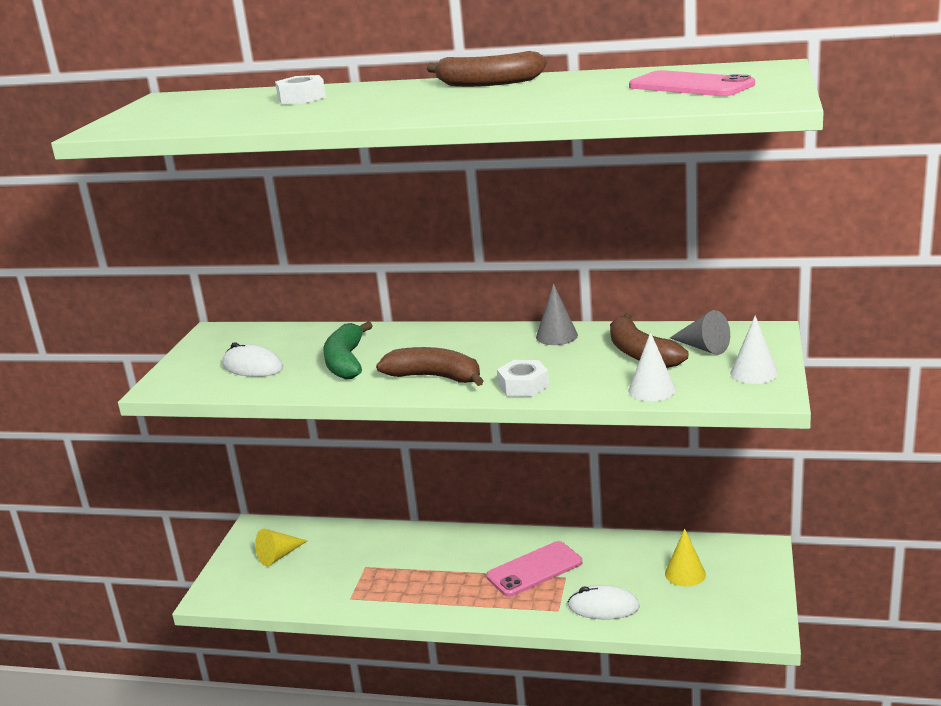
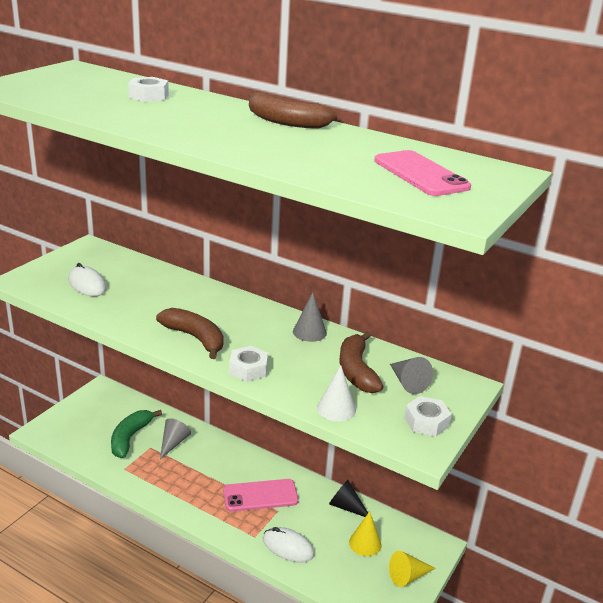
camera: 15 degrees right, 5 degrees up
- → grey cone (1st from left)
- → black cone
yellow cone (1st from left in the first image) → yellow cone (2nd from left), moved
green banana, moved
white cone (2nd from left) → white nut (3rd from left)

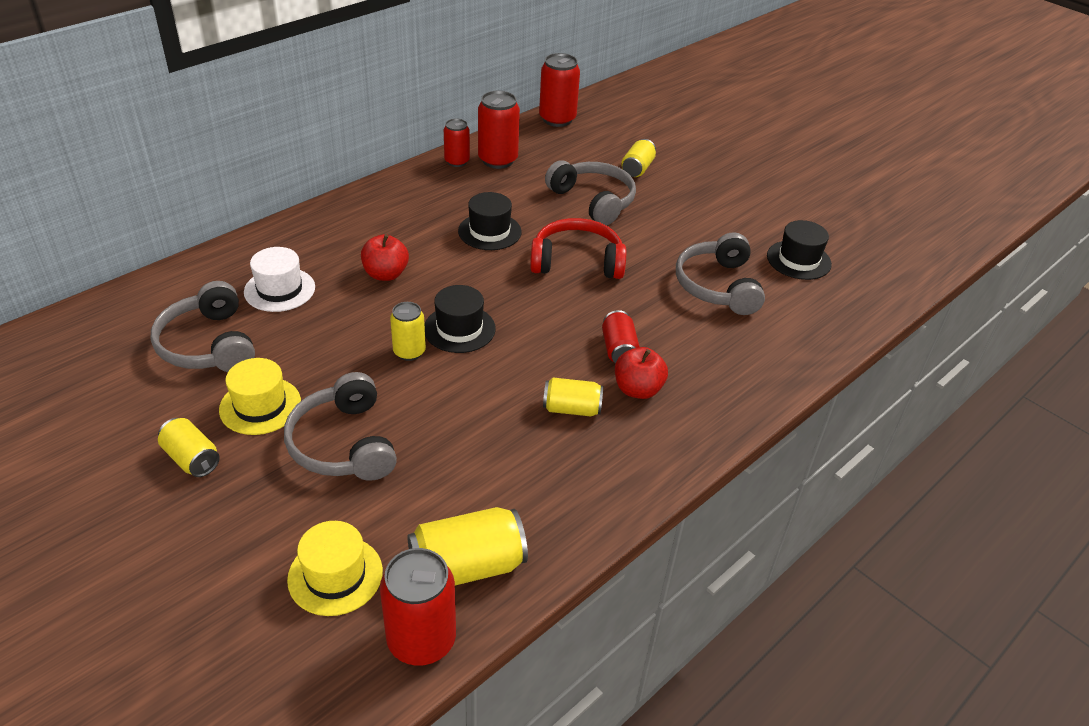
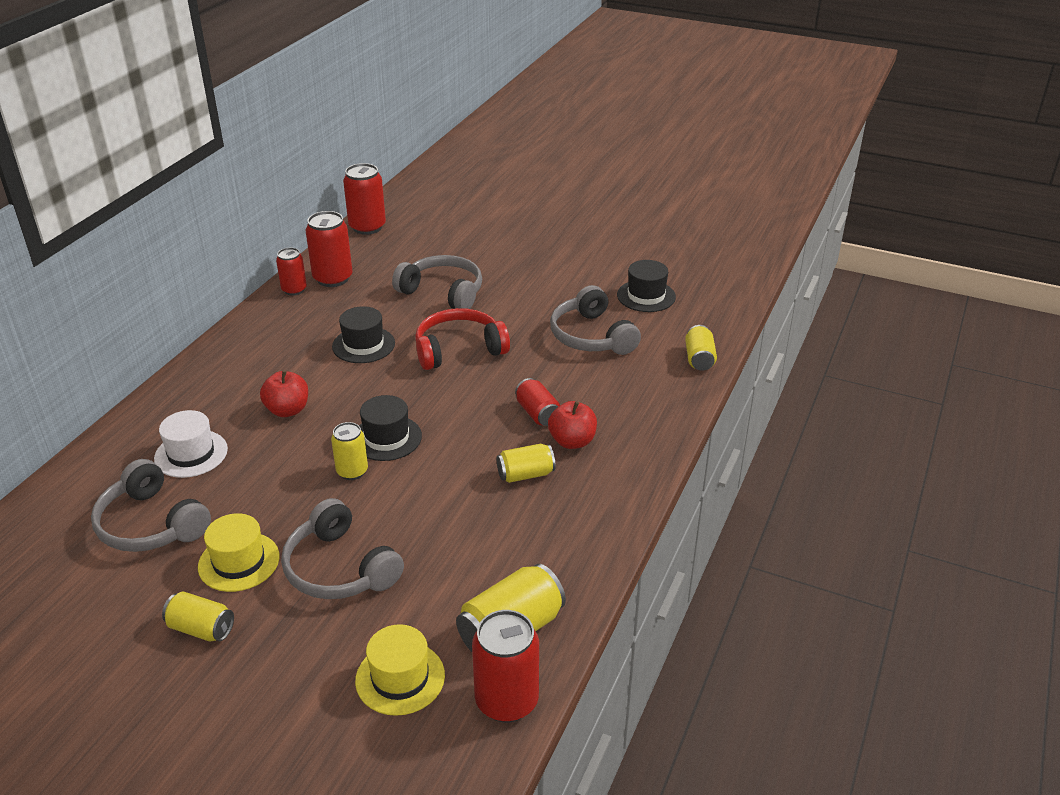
camera: 20 degrees left, 5 degrees down
yellow can (5th from left), moved

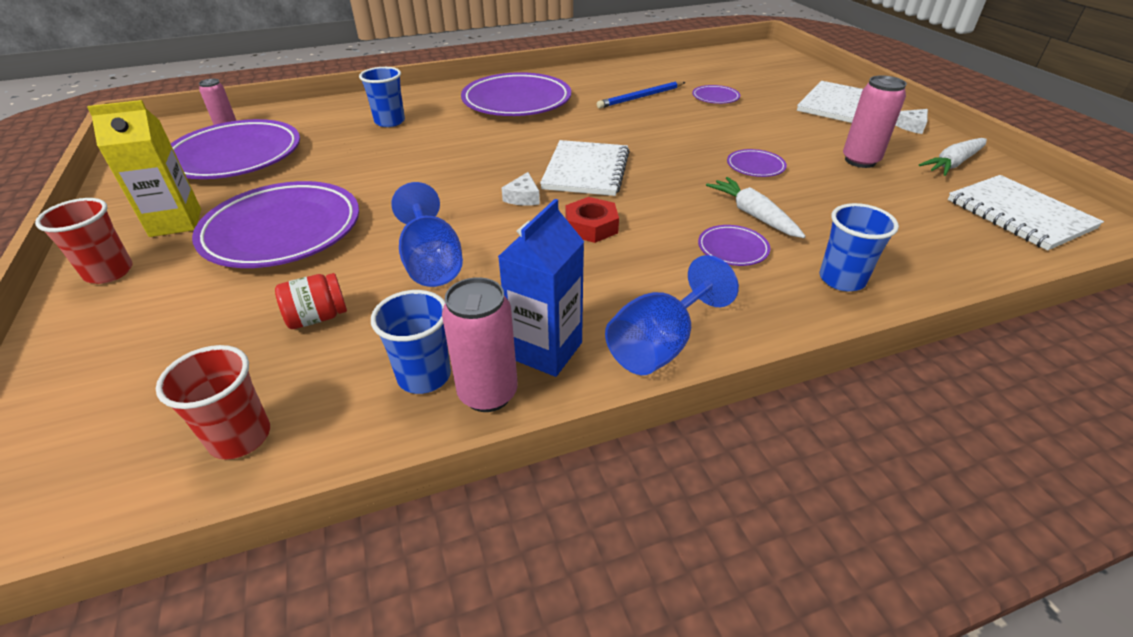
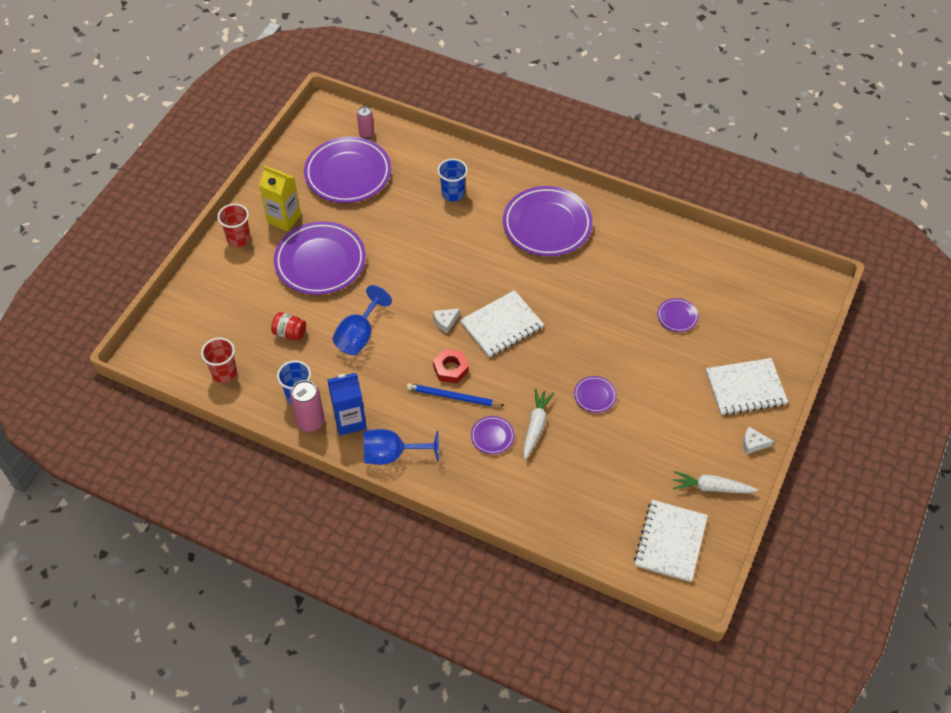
camera: 45 degrees right, 15 degrees up
blue cup (3rd from left) → -
pink can (3rd from left) → -
blue pencil, moved

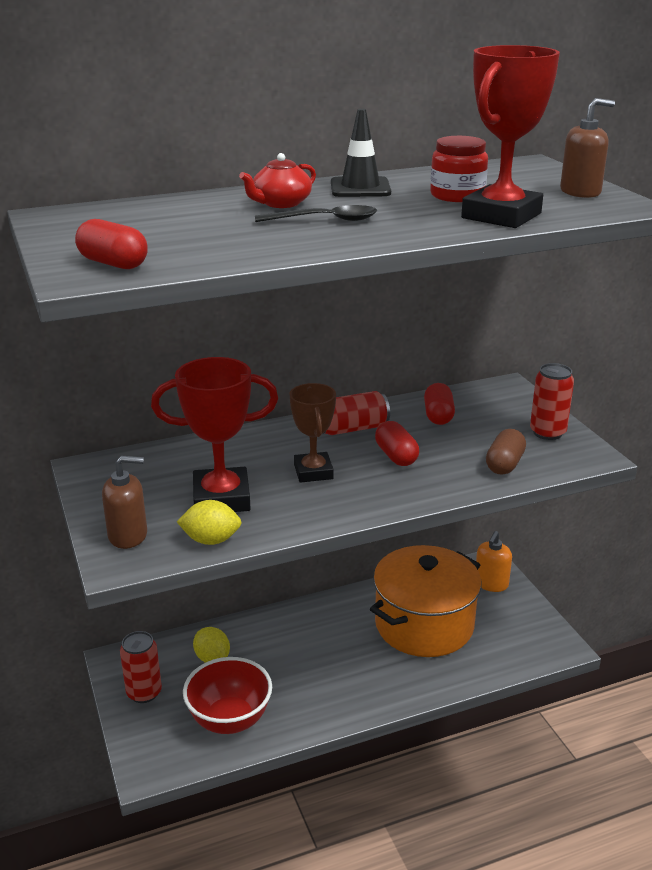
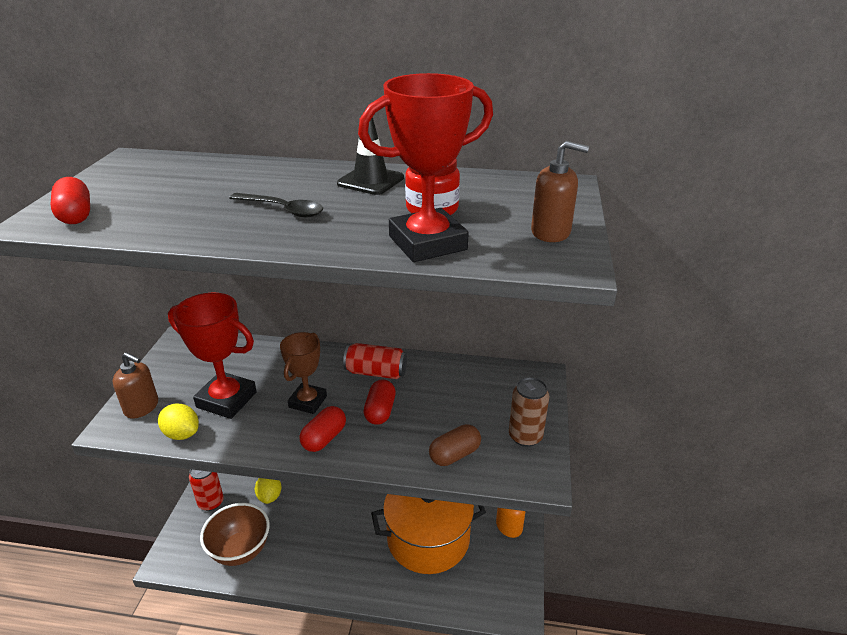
camera: 30 degrees right, 5 degrees up
red teapot → -
red capsule (3rd from left in the first image) → red capsule (2nd from left), moved
red bowl → brown bowl
red can (3rd from left) → brown can

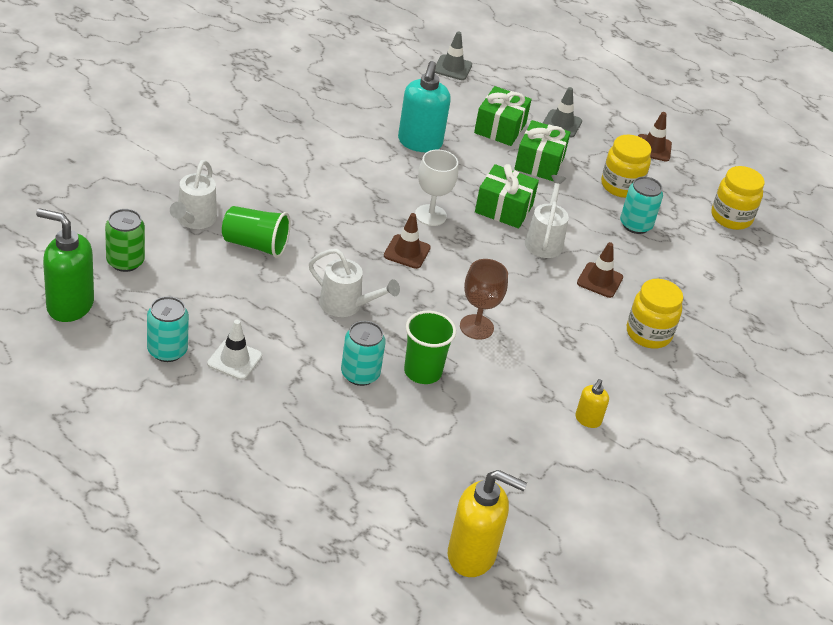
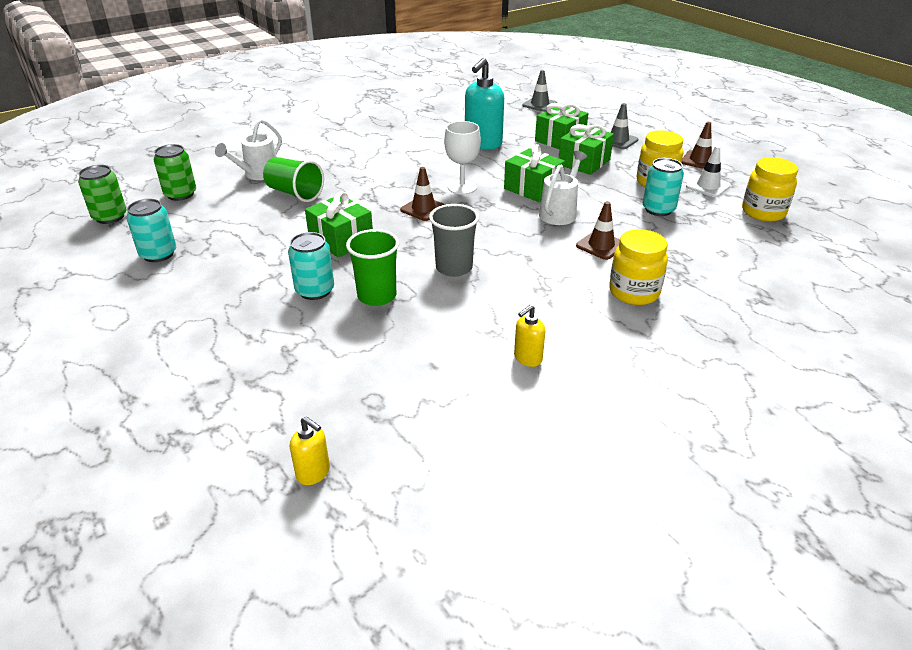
camera: 25 degrees right, 5 degrees down
white traffic cone, moved
green soap dispenser → green can (1st from left)
white watering can (2nd from left) → green gift (1st from left)
brown goblet → grey cup
yellow soap dispenser (1st from left), x0.51

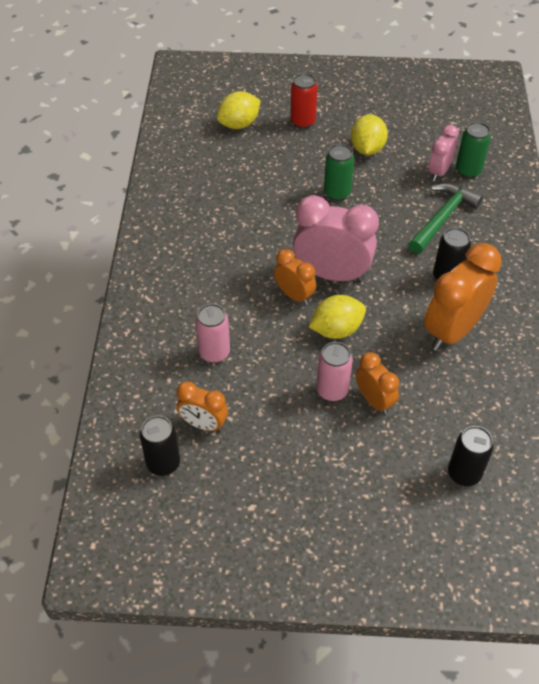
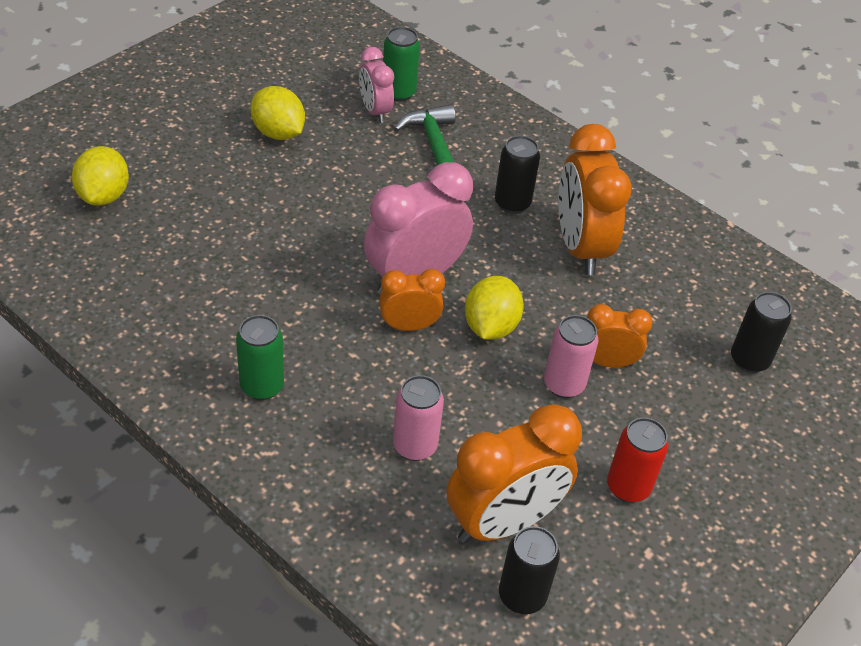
camera: 55 degrees left, 5 degrees down
red can, moved
green can (1st from left), moved
orange clock (1st from left in the first image) → orange clock (2nd from left), x1.80

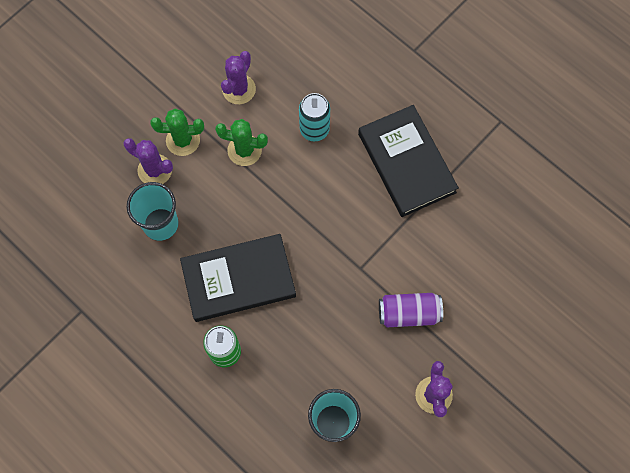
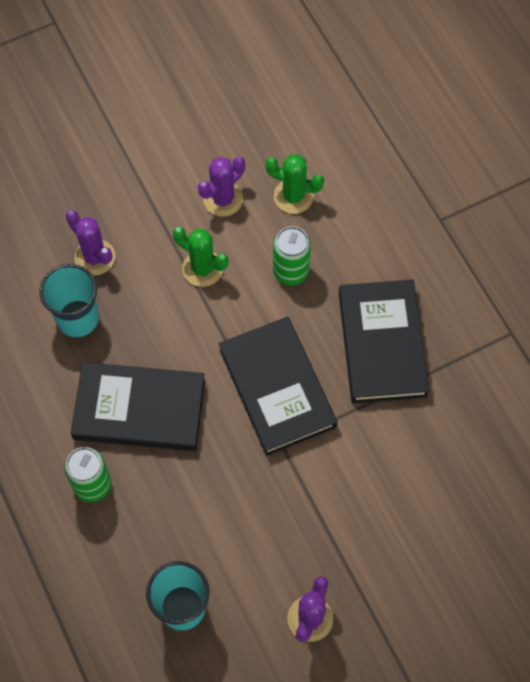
camera: 20 degrees right, 5 degrees down
purple can → -
- → black book (2nd from left)
green cactus (1st from left in the first image) → green cactus (2nd from left), moved
turquoise can → green can (2nd from left)

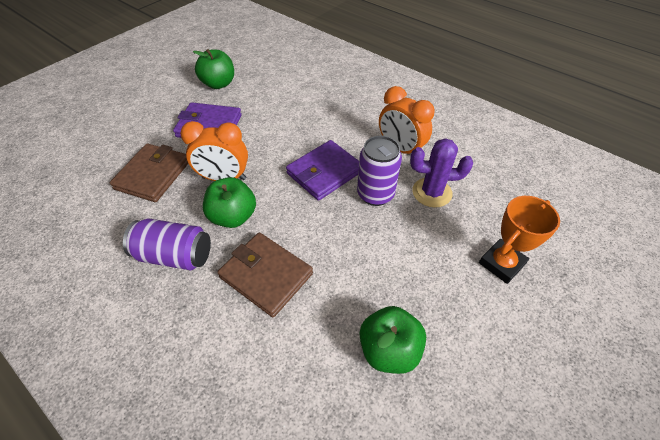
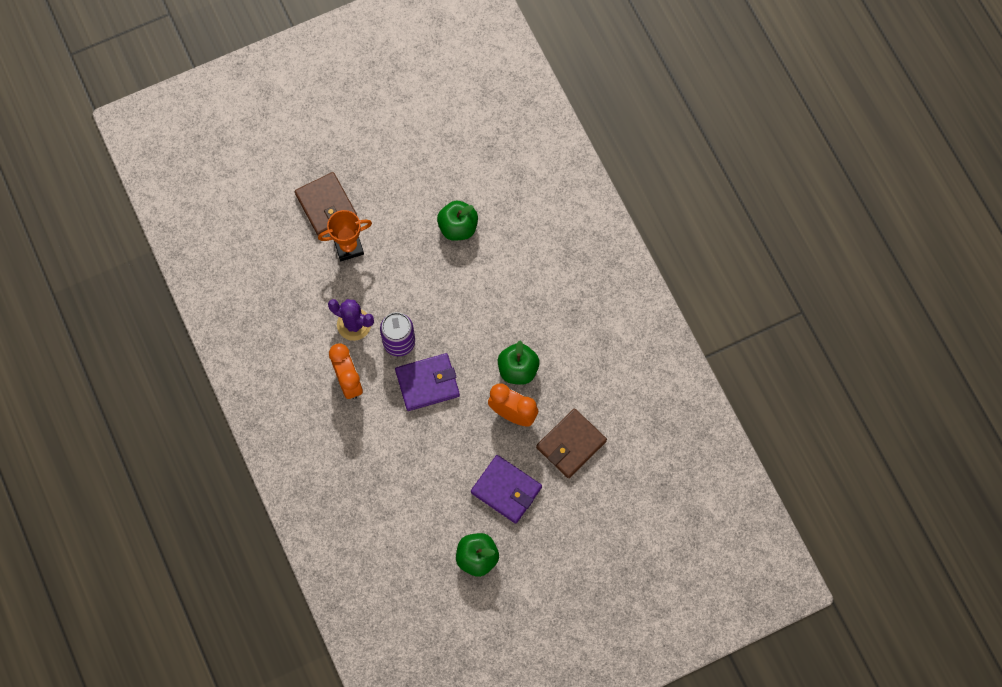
camera: 155 degrees left, 20 degrees up
purple can (1st from left) → -
brown wallet (2nd from left in the first image) → brown wallet (1st from left), moved

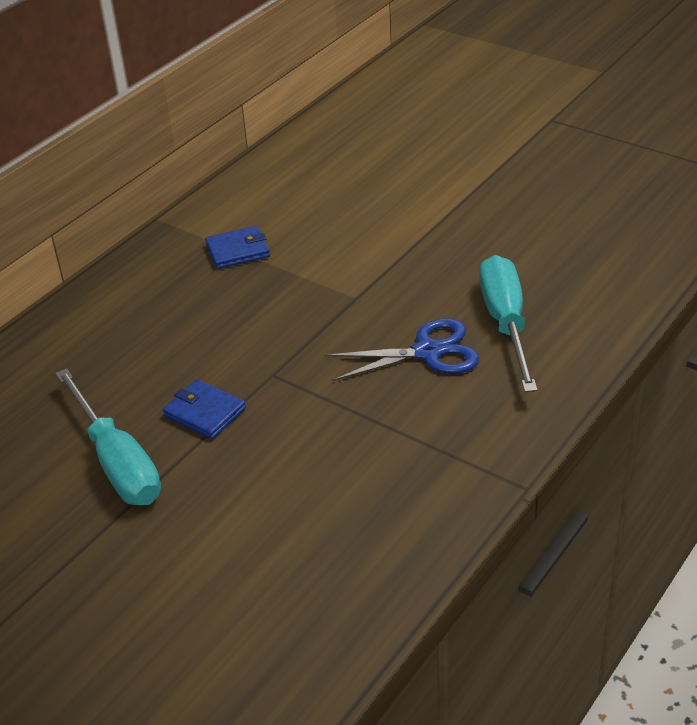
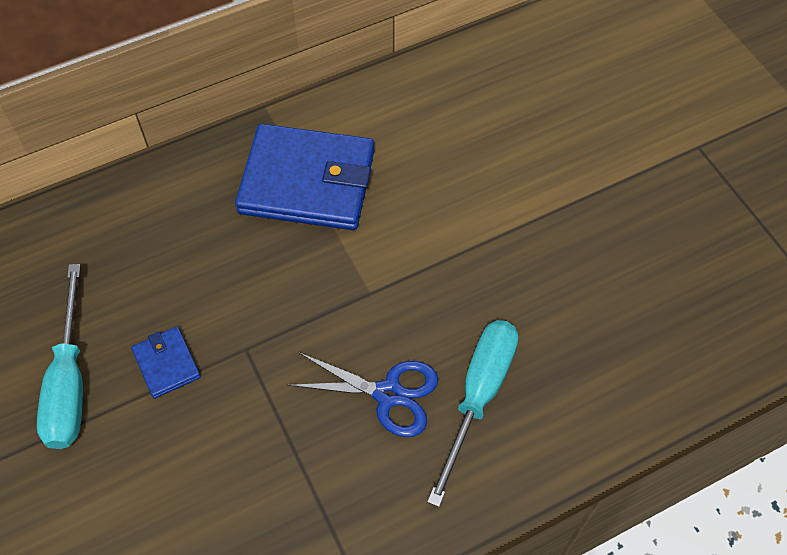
camera: 25 degrees right, 20 degrees up
blue wallet (2nd from left), x2.22

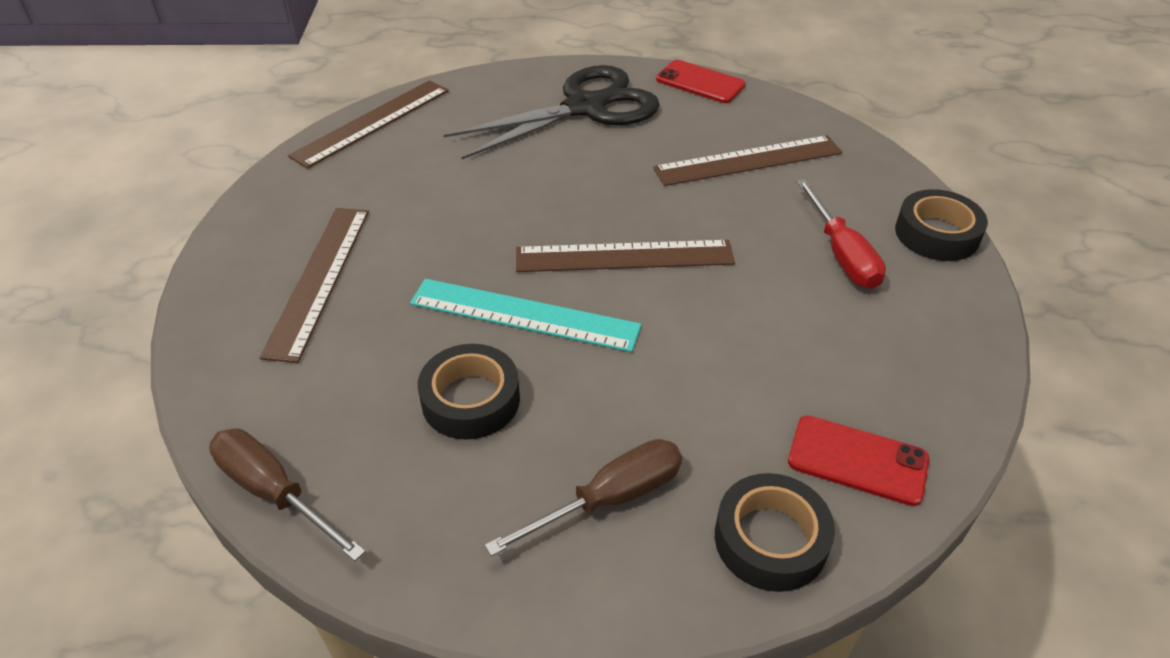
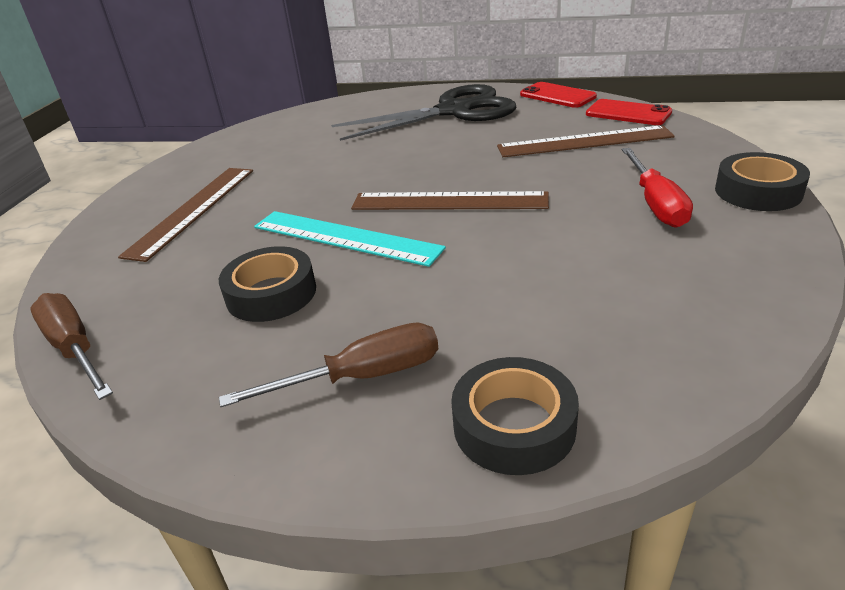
camera: 15 degrees right, 10 degrees down
brown ruler (2nd from left) → -
red phone (2nd from left), moved

